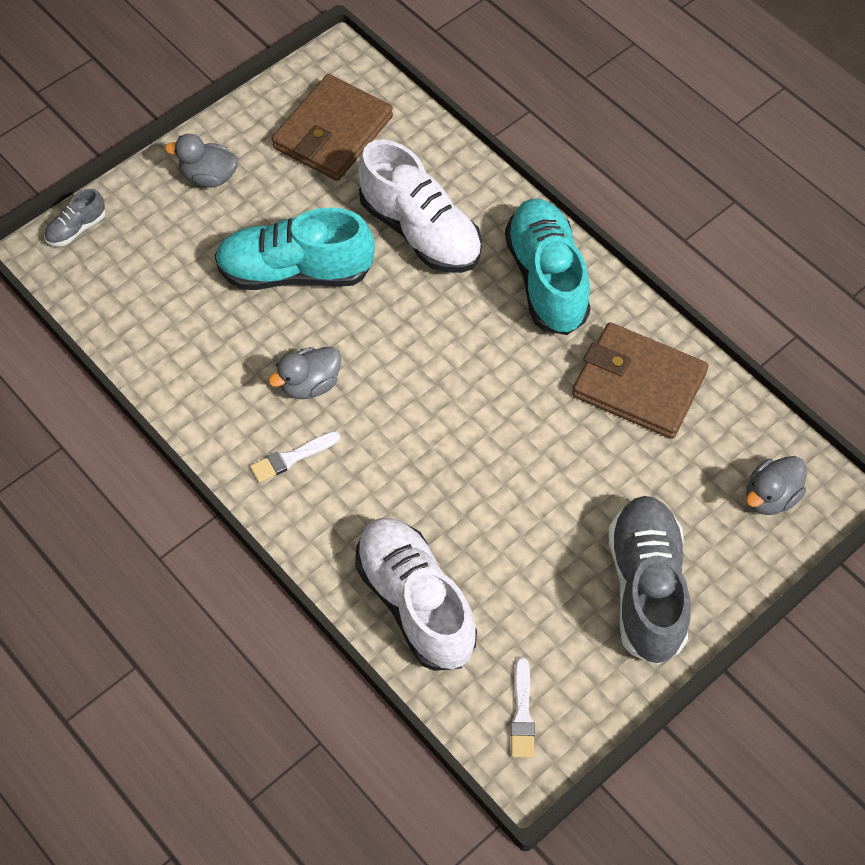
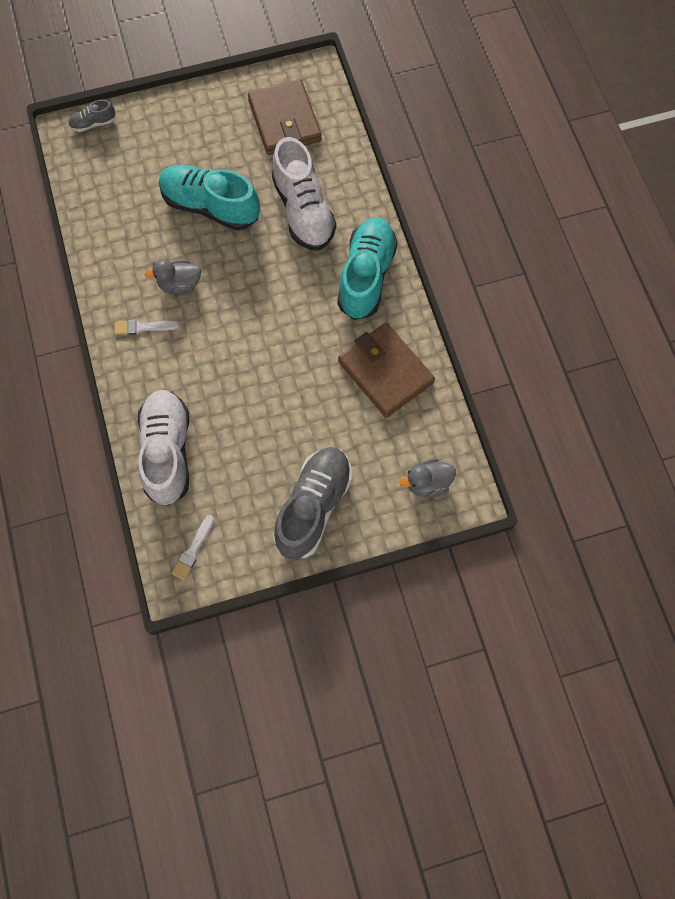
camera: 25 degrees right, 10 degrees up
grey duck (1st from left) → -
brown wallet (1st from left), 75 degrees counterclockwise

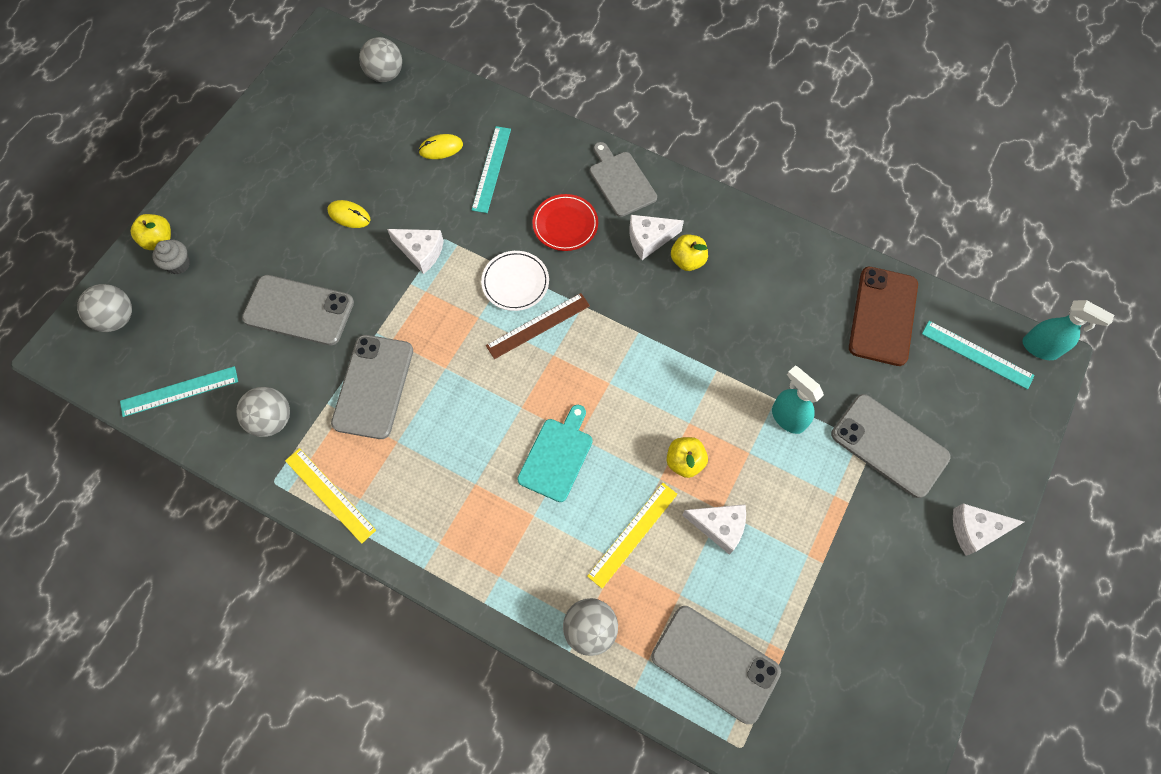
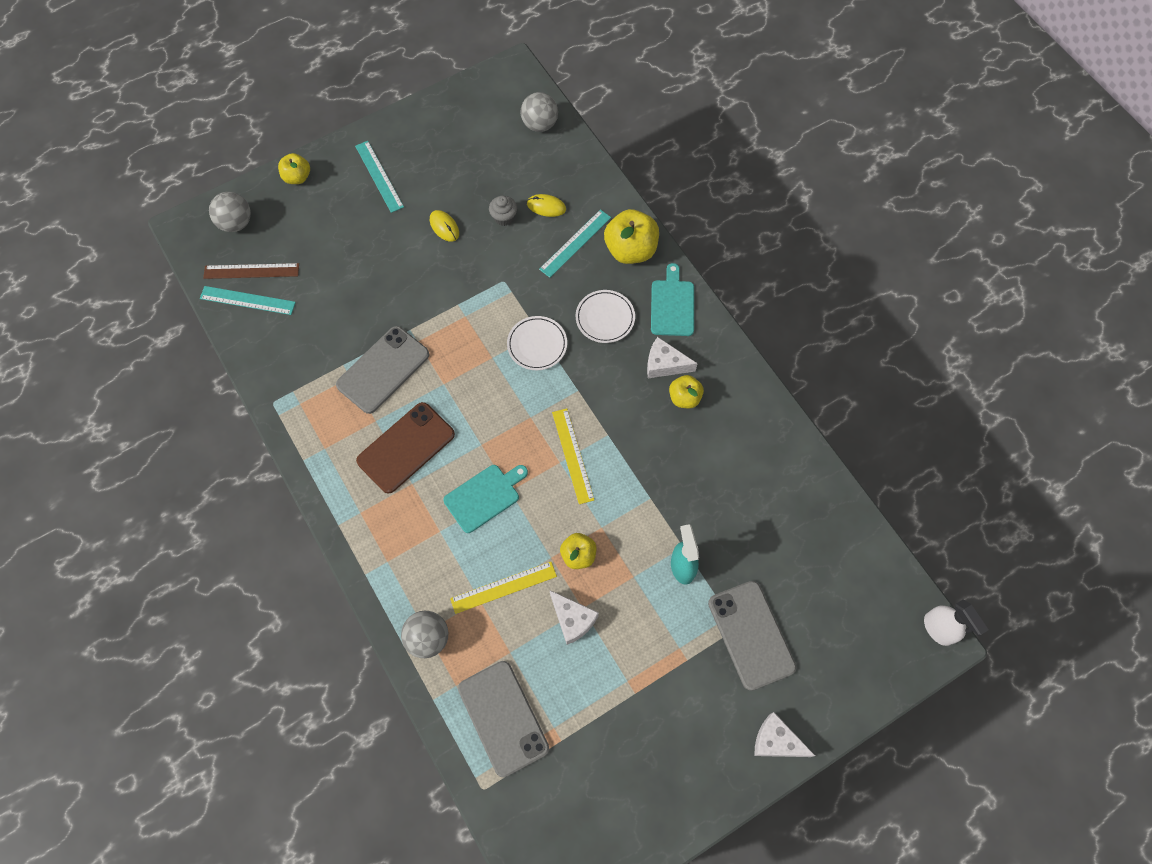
camera: 30 degrees right, 0 degrees up
grey ball (2nd from left) → -
grey phone (1st from left) → -
white cheese (1st from left) → -
- → yellow apple (3rd from left)
grey cupcake, moved
yellow ruler (1st from left in the first image) → yellow ruler (2nd from left), moved
brown ruler, moved
brown phone, moved
turquoise ruler (3rd from left in the first image) → turquoise ruler (2nd from left), moved
red plate → white plate (2nd from left)
grey cutting board → turquoise cutting board (2nd from left)
turquoise spray bottle (2nd from left) → white spray bottle

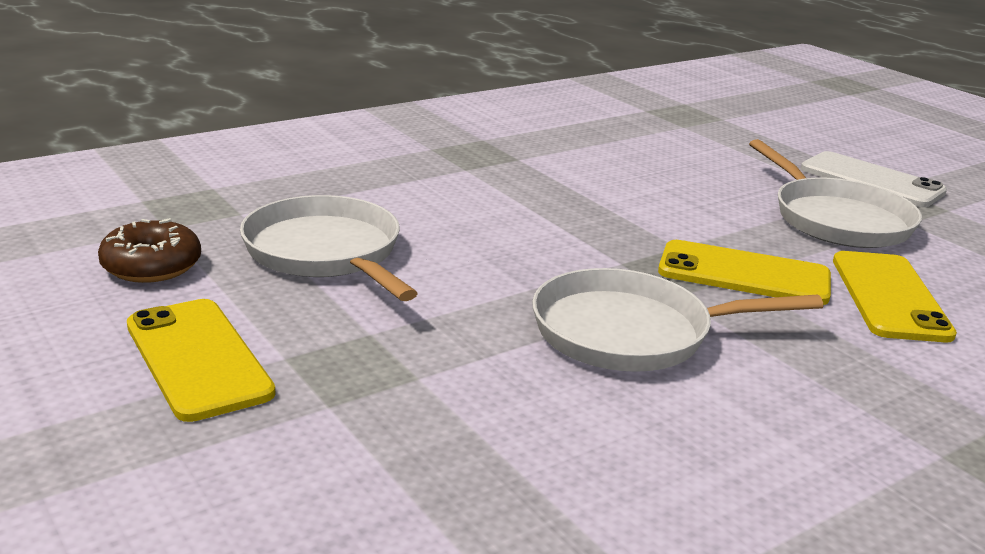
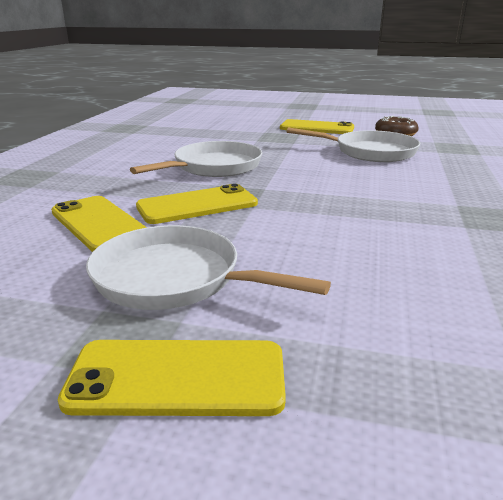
camera: 140 degrees right, 0 degrees up
white phone → yellow phone (2nd from left)

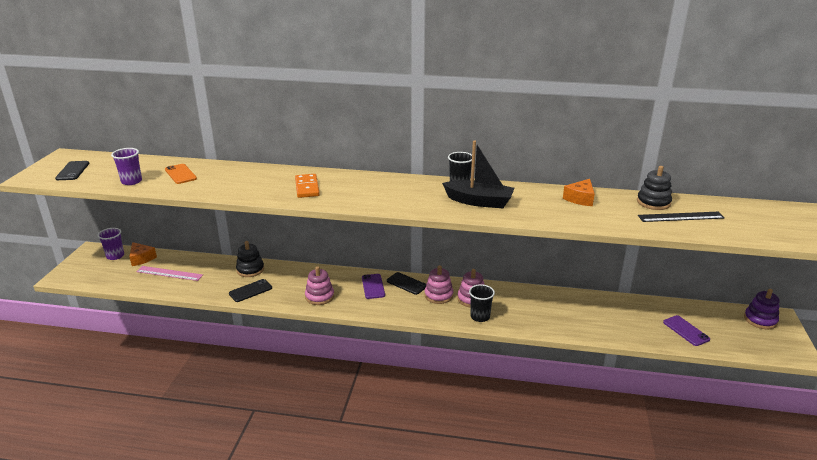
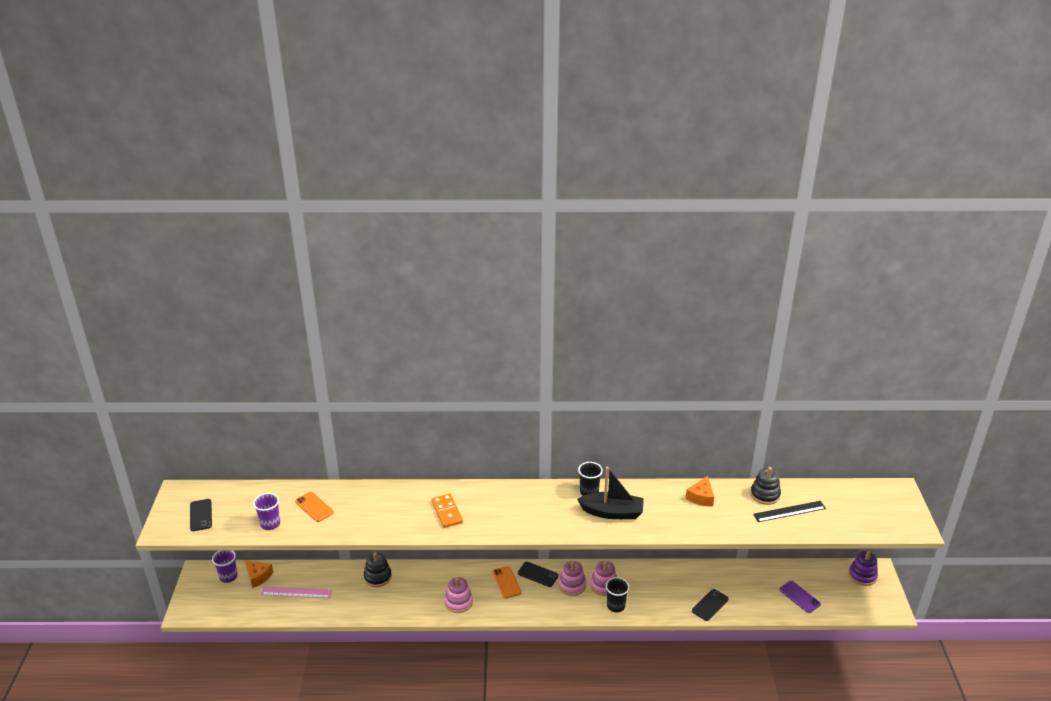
camera: 10 degrees left, 5 degrees up
black phone (2nd from left in the first image) → black phone (3rd from left), moved
purple phone (1st from left) → orange phone (2nd from left)

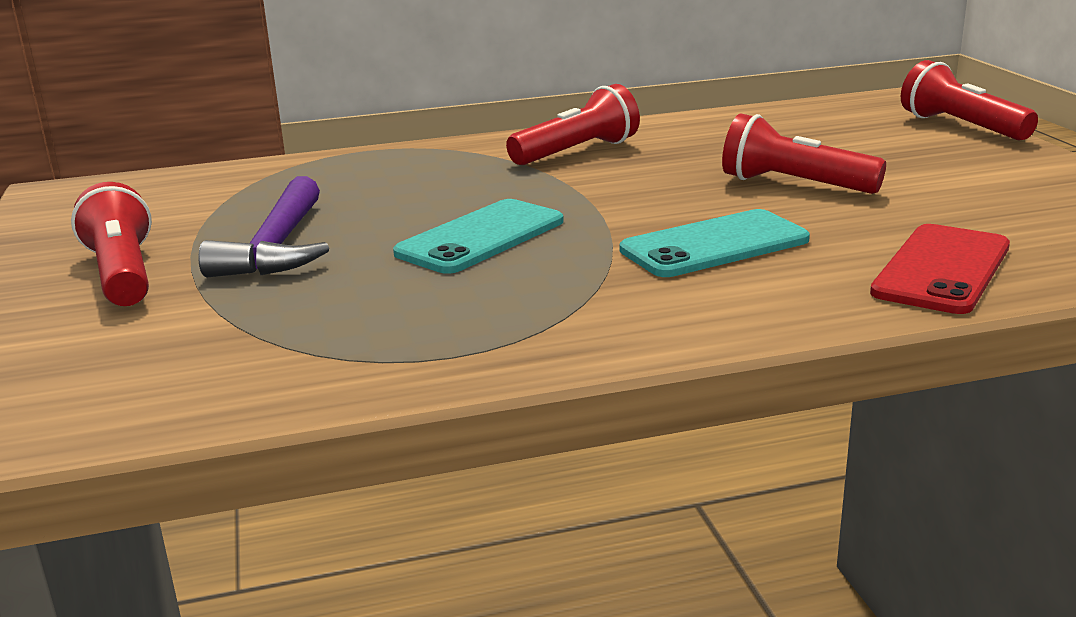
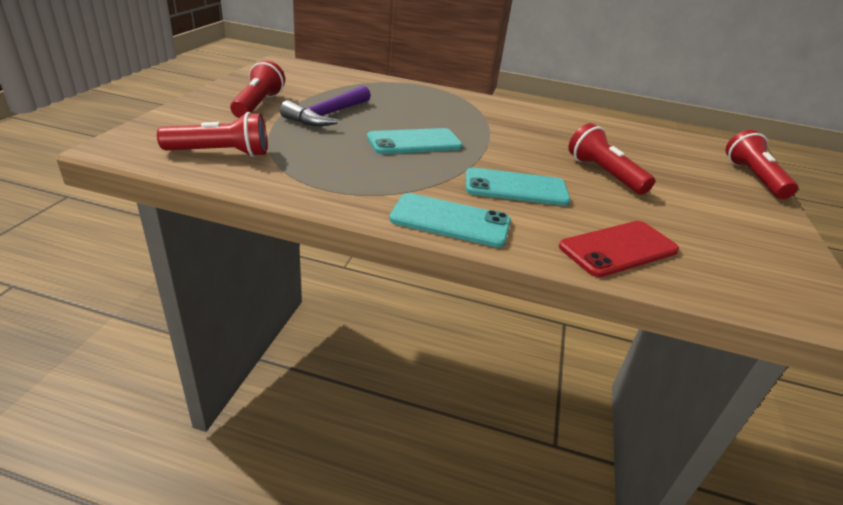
camera: 25 degrees right, 10 degrees up
- → turquoise phone (2nd from left)
red flashlight (2nd from left in the first image) → red flashlight (1st from left), moved

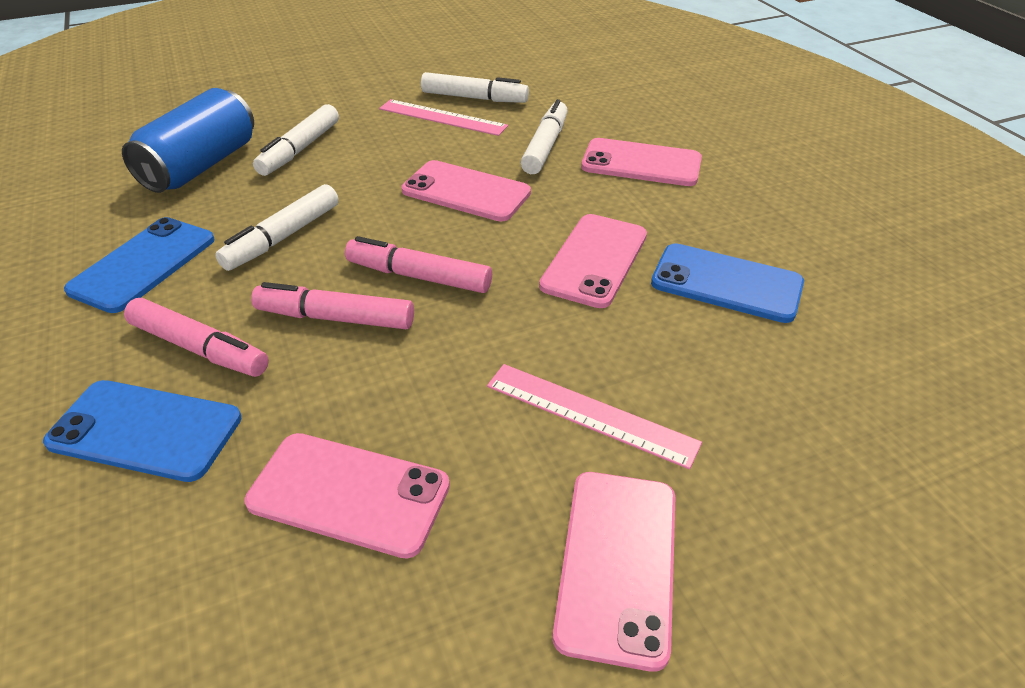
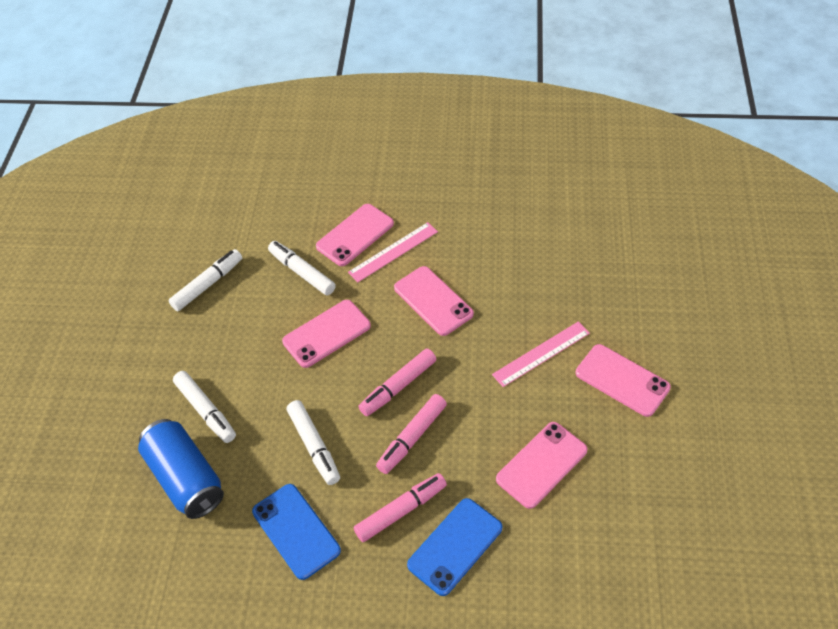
camera: 60 degrees left, 10 degrees up
blue phone (3rd from left) → -
pink ruler (1st from left), moved

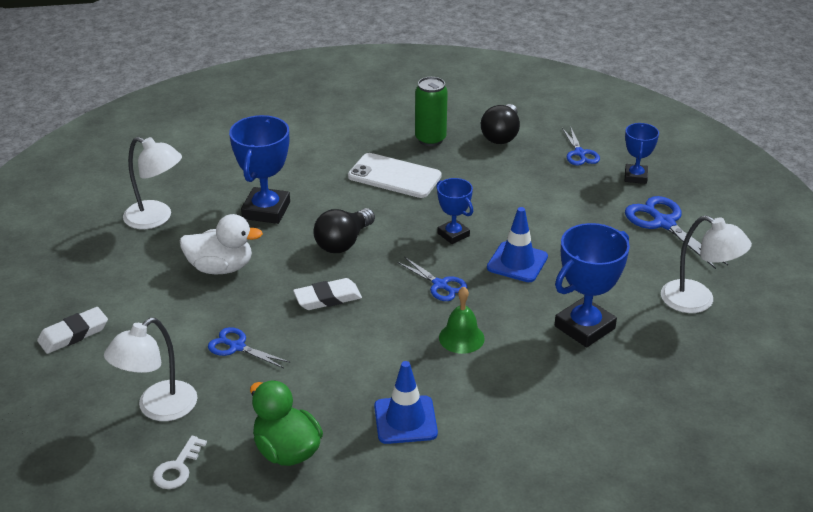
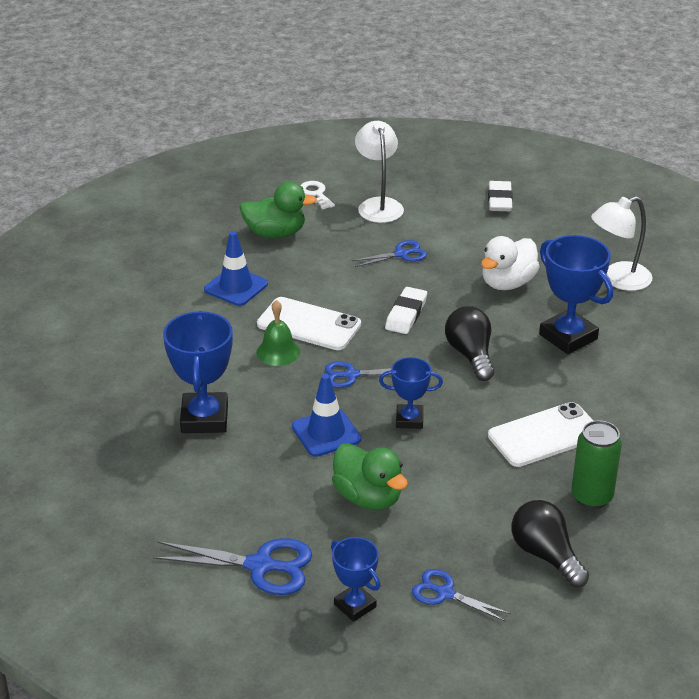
camera: 130 degrees right, 0 degrees up
white lamp (3rd from left) → -
- → white phone (1st from left)
- → green duck (2nd from left)

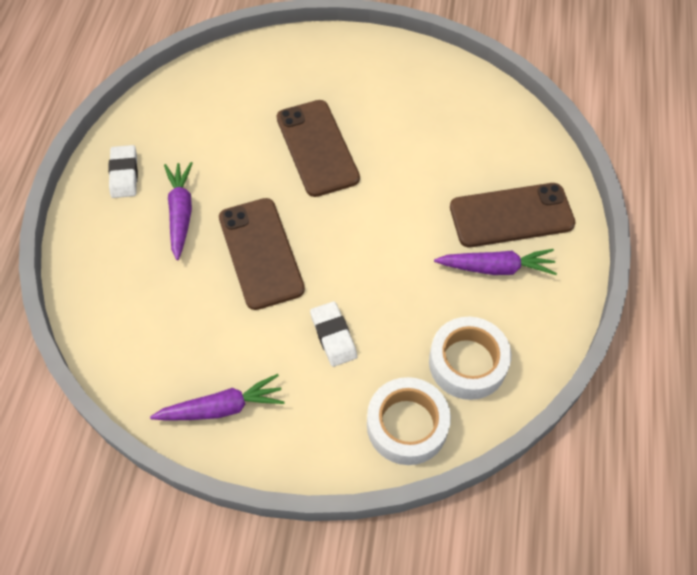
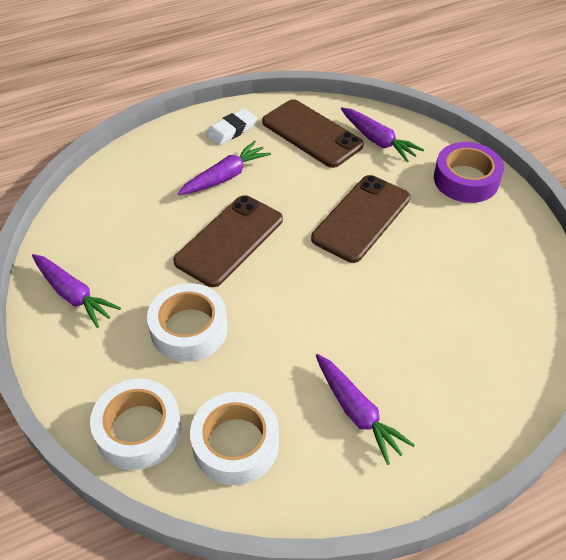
camera: 55 degrees right, 10 degrees down
- → purple carrot (4th from left)
- → purple tape
brown phone (3rd from left in the first image) → brown phone (2nd from left), moved
white eraser (2nd from left) → white tape (2nd from left)

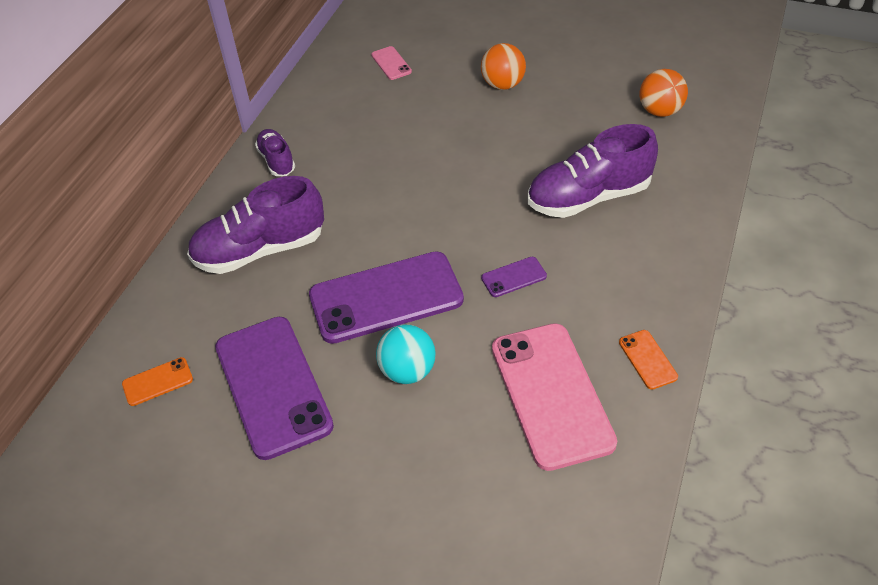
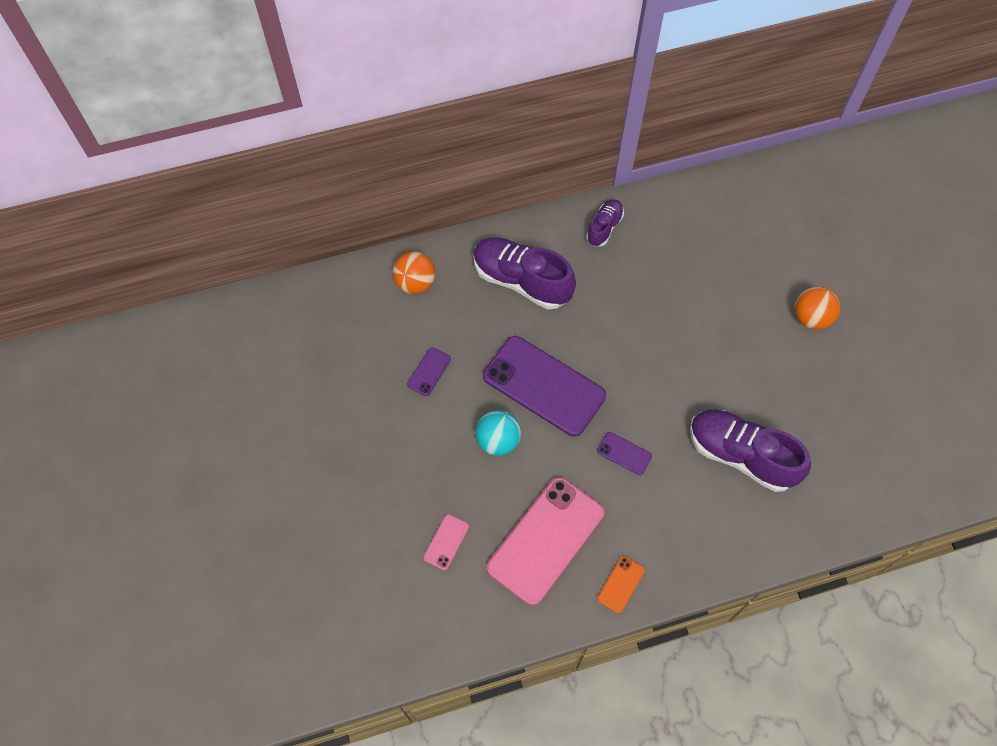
camera: 50 degrees right, 15 degrees up
orange phone (1st from left) → -
pink phone (1st from left), moved
orange ball (2nd from left in the first image) → orange ball (1st from left), moved
purple phone (1st from left), x0.43

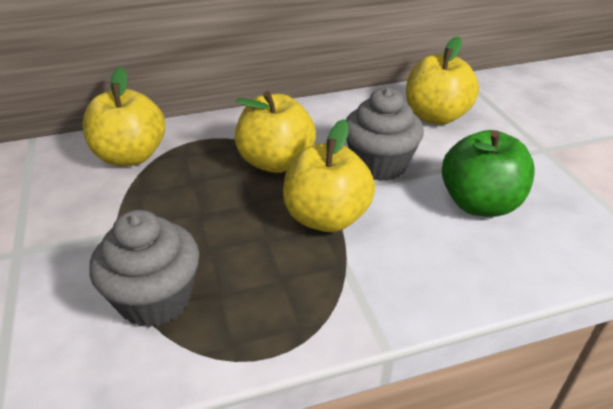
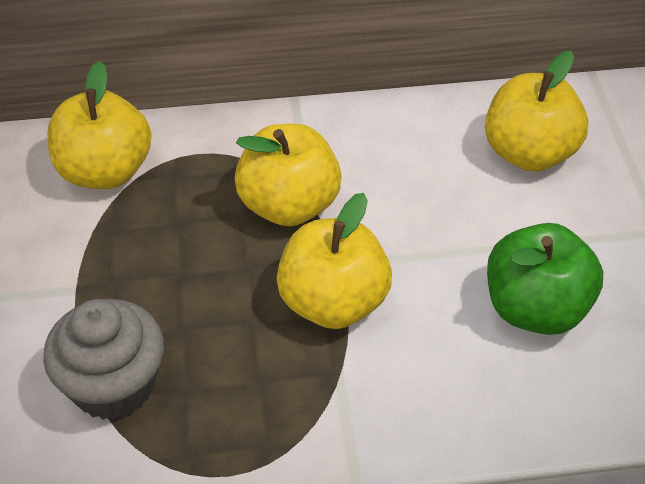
camera: 10 degrees right, 10 degrees up
grey cupcake (2nd from left) → -

